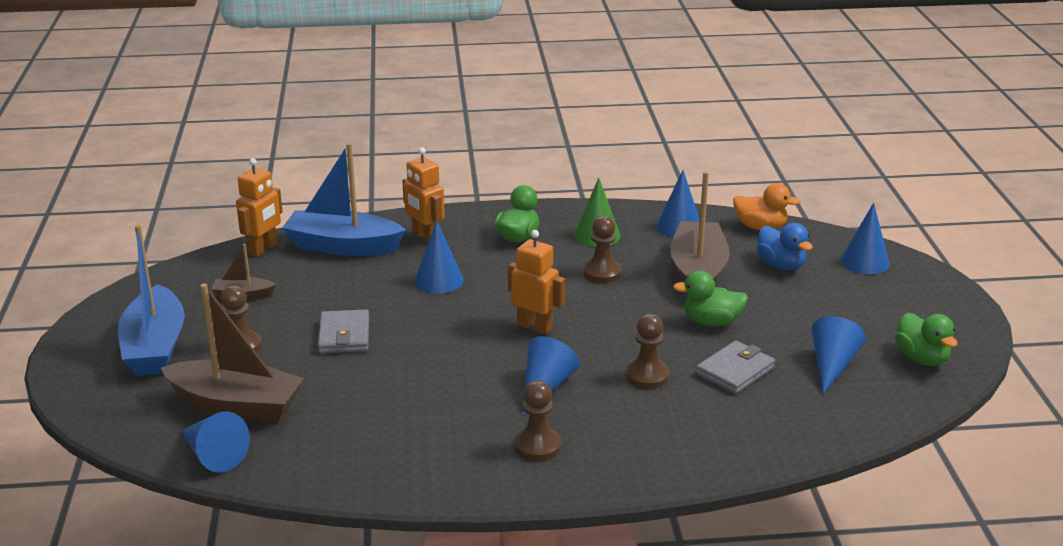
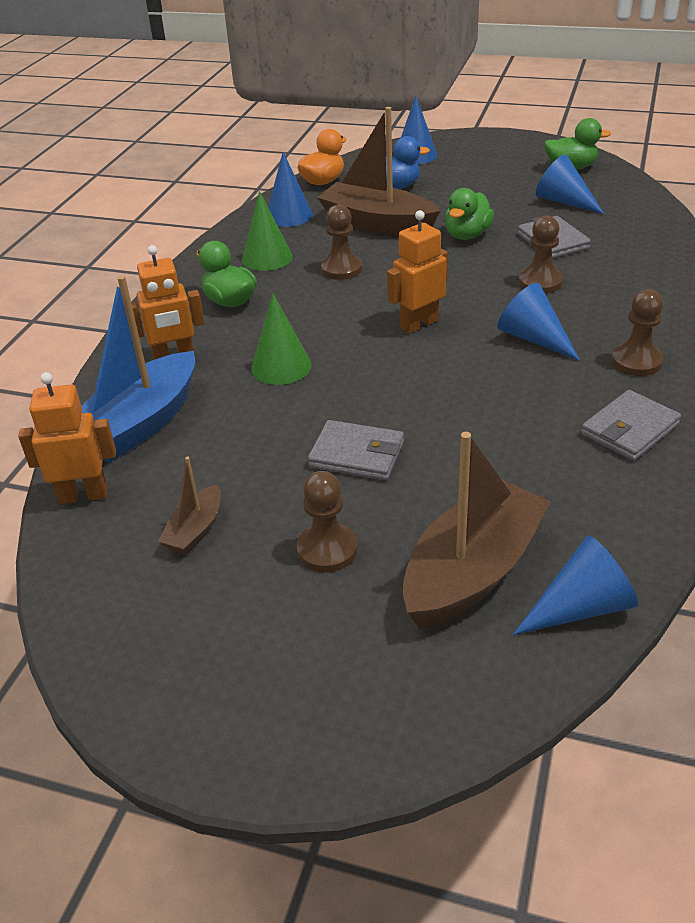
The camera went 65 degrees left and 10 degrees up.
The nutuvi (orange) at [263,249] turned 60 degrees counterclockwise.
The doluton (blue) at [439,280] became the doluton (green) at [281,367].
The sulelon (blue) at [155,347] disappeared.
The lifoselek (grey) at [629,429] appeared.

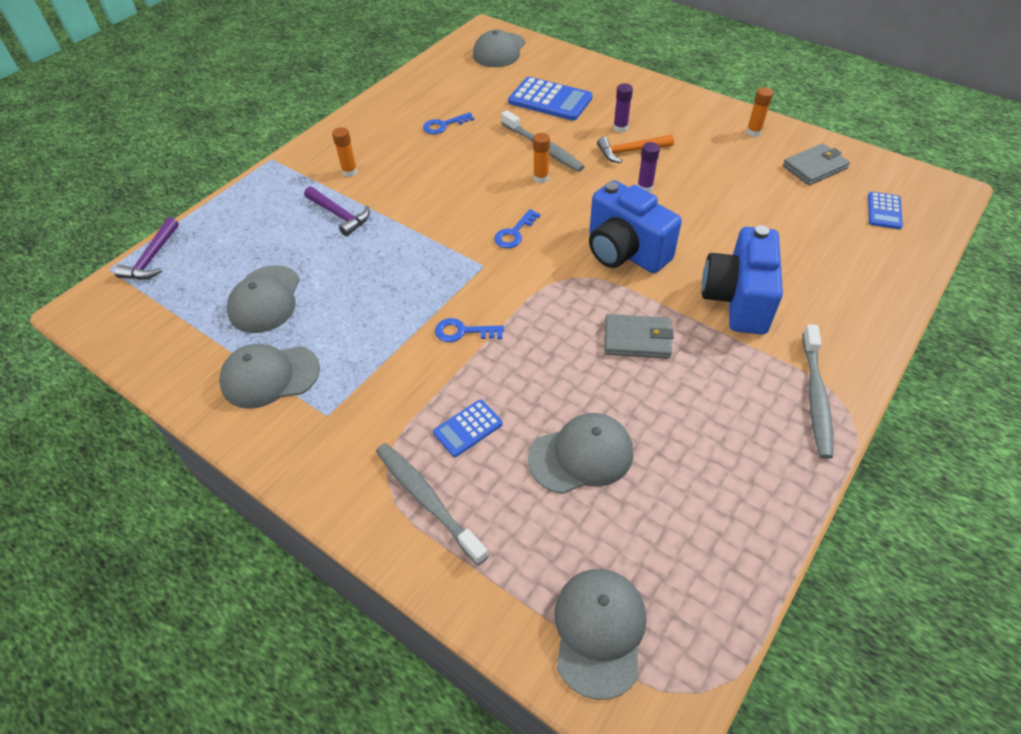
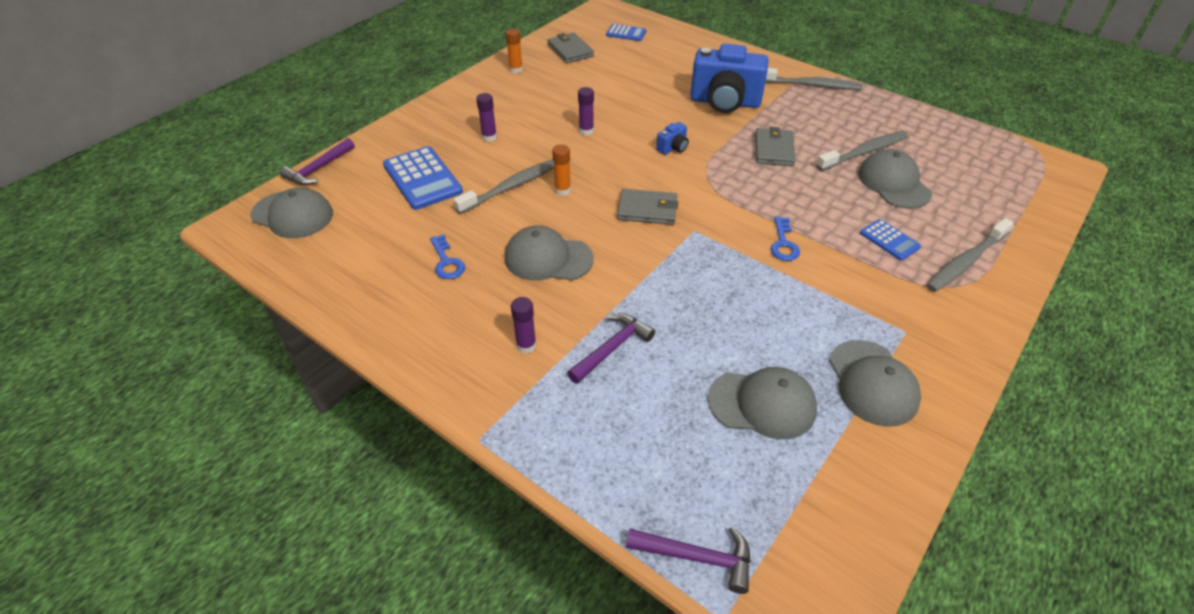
The camera went 90 degrees left and 5 degrees down.
The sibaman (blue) at [550,100] turned 120 degrees clockwise.
The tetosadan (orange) at [350,172] became the tetosadan (purple) at [526,345].
The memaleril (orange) at [630,151] disappeared.
The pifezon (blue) at [625,252] changed to 0.42 times the size.
The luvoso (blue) at [514,233] was replaced by the lifoselek (grey) at [647,210].
The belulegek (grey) moved from [599,631] to [548,258].
The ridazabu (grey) at [864,152] appeared.
The memaleril (purple) at [318,169] appeared.

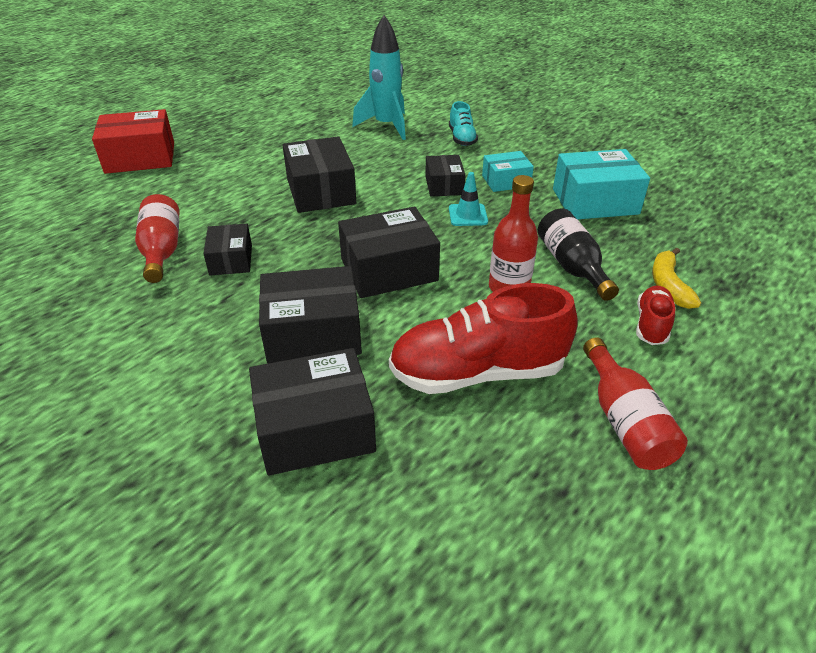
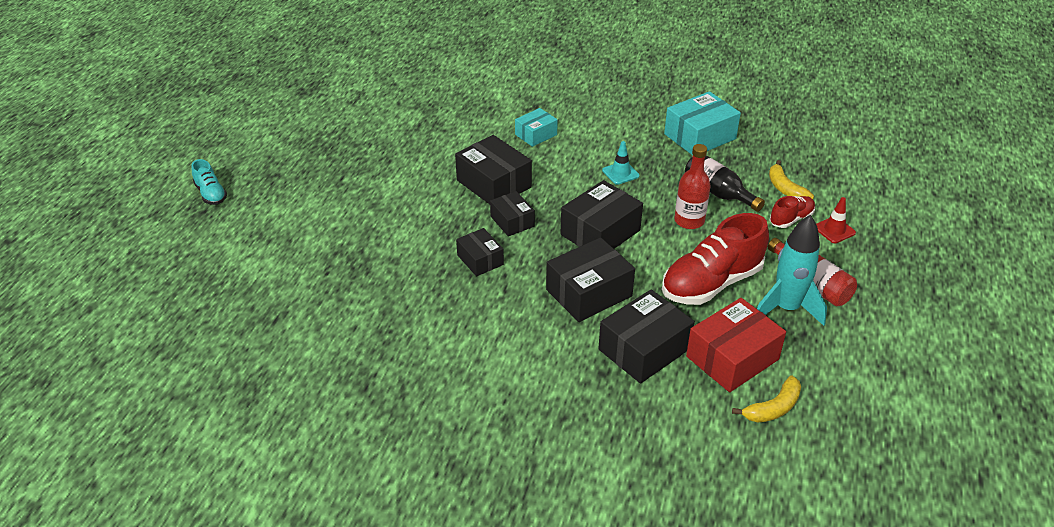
The camera went 25 degrees left and 0 degrees up.
The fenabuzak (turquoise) moved from [386,126] to [786,309].
The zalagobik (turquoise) moved from [462,138] to [211,194].
The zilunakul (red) moved from [140,158] to [732,358].
The zilunakul (turquoise) moved from [506,181] to [536,134].
The zilunakul (black) moved from [444,185] to [512,221].
The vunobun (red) at [162,250] disappeared.
The zalagobik (red) at [651,325] turned 60 degrees clockwise.
The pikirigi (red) at [834,230] appeared.
The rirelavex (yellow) at [773,408] appeared.

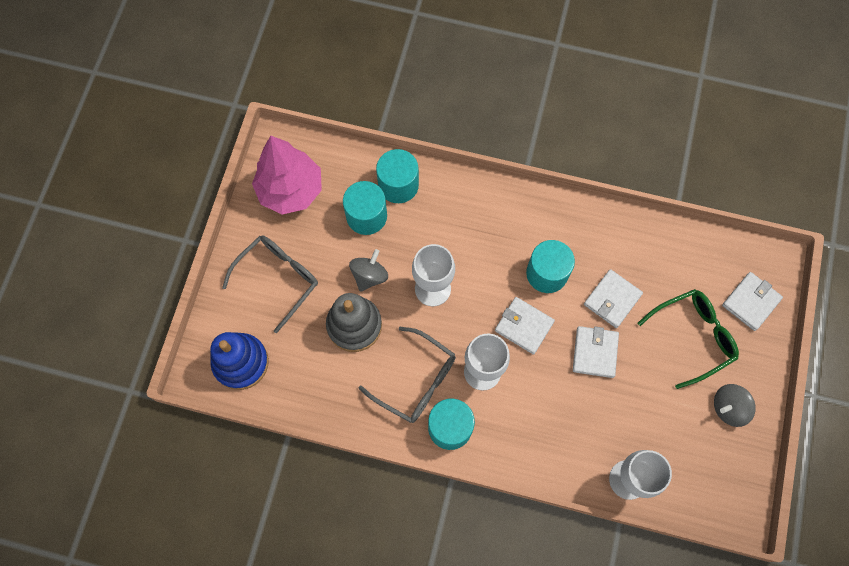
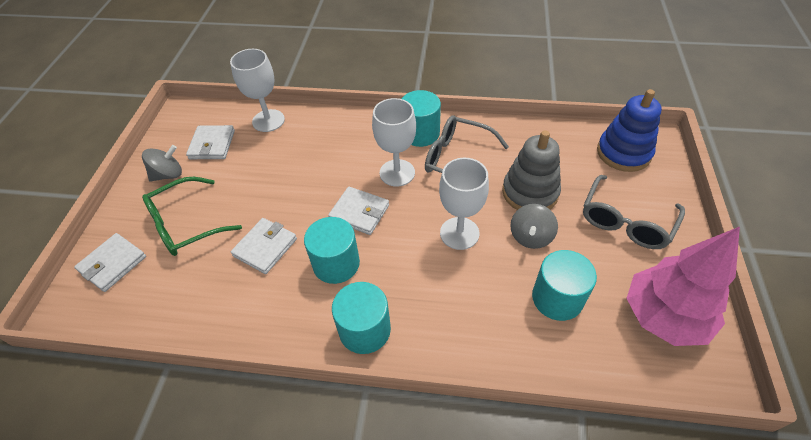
The camera went 175 degrees right and 20 degrees down.
The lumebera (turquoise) moved from [398,185] to [365,330].
The lifoselek (white) moved from [595,352] to [212,145].

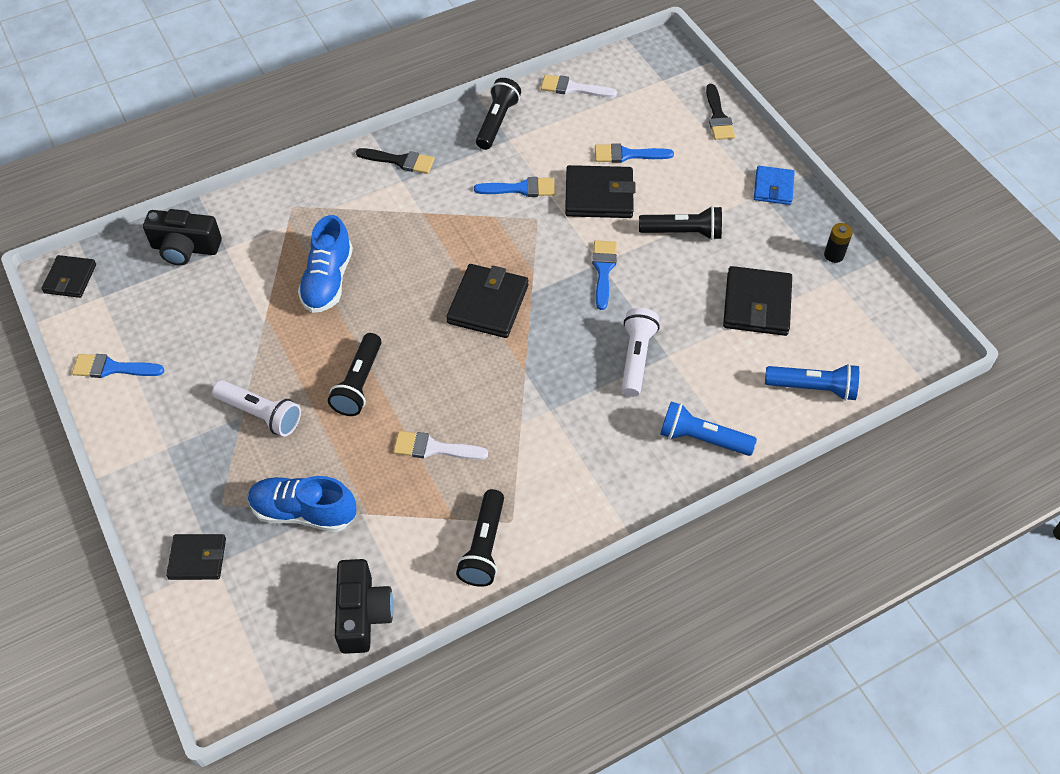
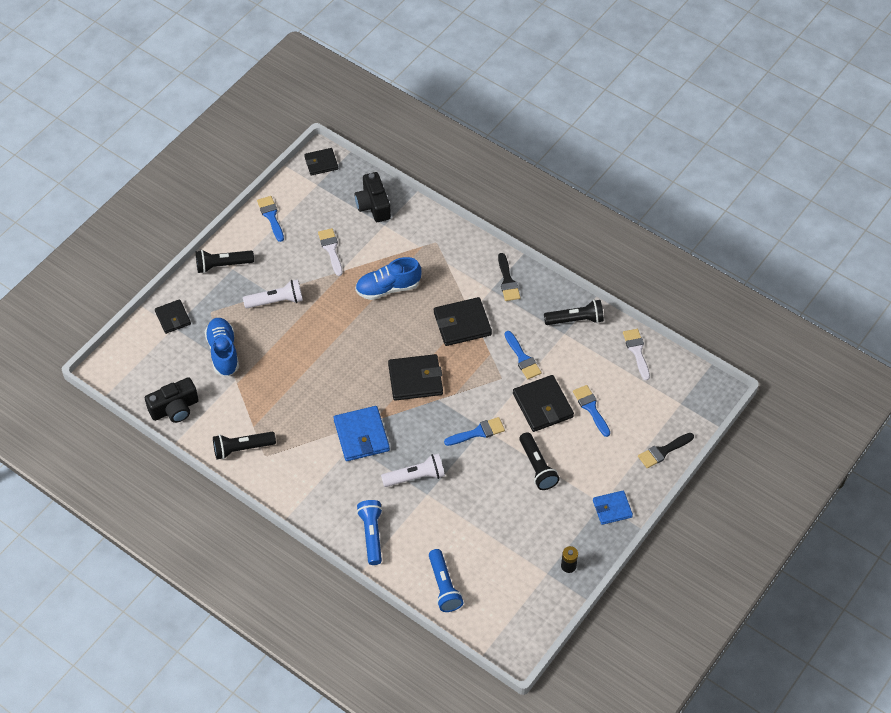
The camera went 65 degrees right and 0 degrees up.
The lifoselek (black) moved from [757,304] to [462,324].
The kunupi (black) moved from [359,383] to [223,265].
The kunupi (white) at [260,414] turned 105 degrees counterclockwise.
The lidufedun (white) moved from [434,448] to [331,249].
The lifoselek (blue) at [361,435] appeared.

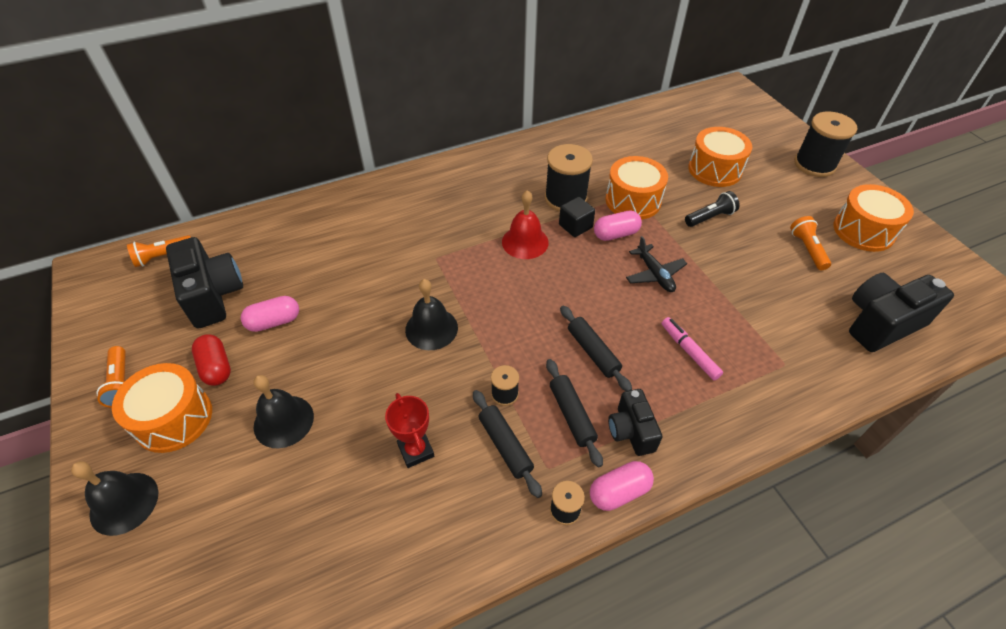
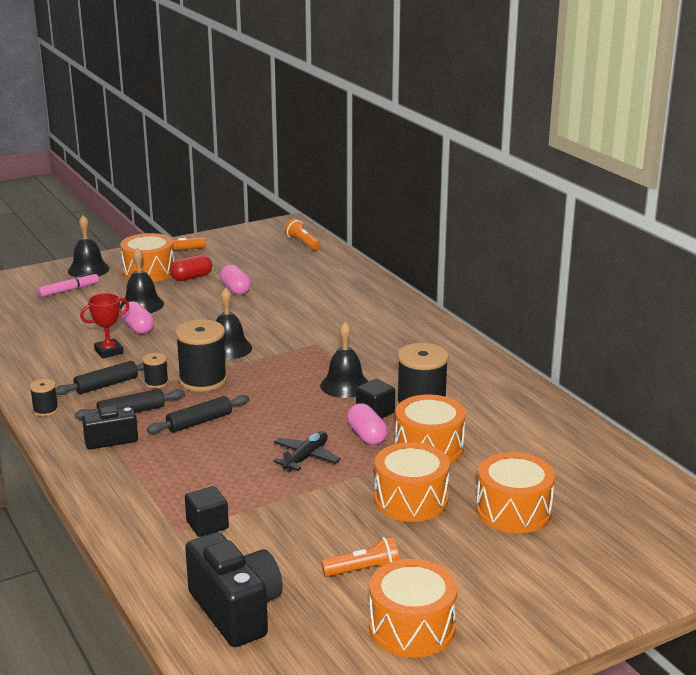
The camera went 85 degrees right and 25 degrees down.
The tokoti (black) moved from [814,164] to [203,380].
The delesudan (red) at [525,242] became the delesudan (black) at [345,385].
The kunupi (black) at [710,217] was replaced by the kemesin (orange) at [411,500].
The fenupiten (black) at [654,274] turned 150 degrees clockwise.
The pifezon (black) at [213,295] disappeared.
The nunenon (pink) moved from [689,352] to [69,290].
The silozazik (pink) moved from [619,492] to [138,328].
The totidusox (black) at [207,525] appeared.

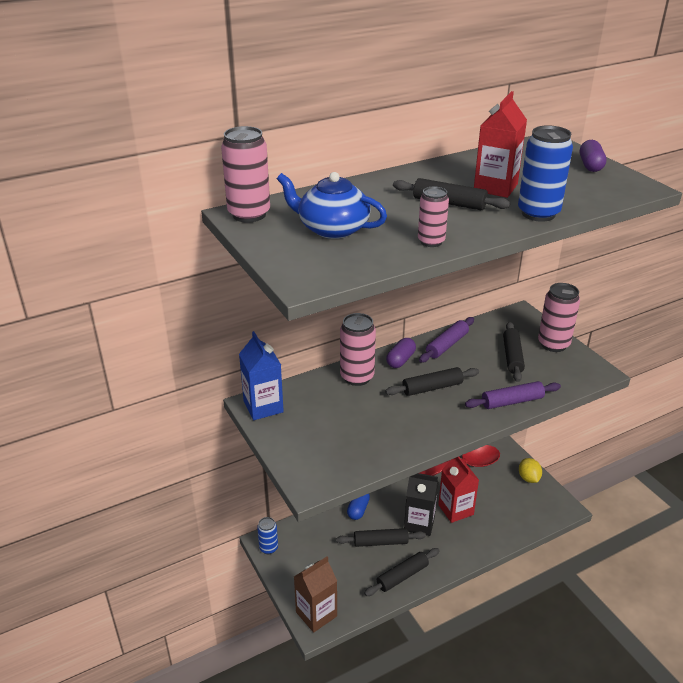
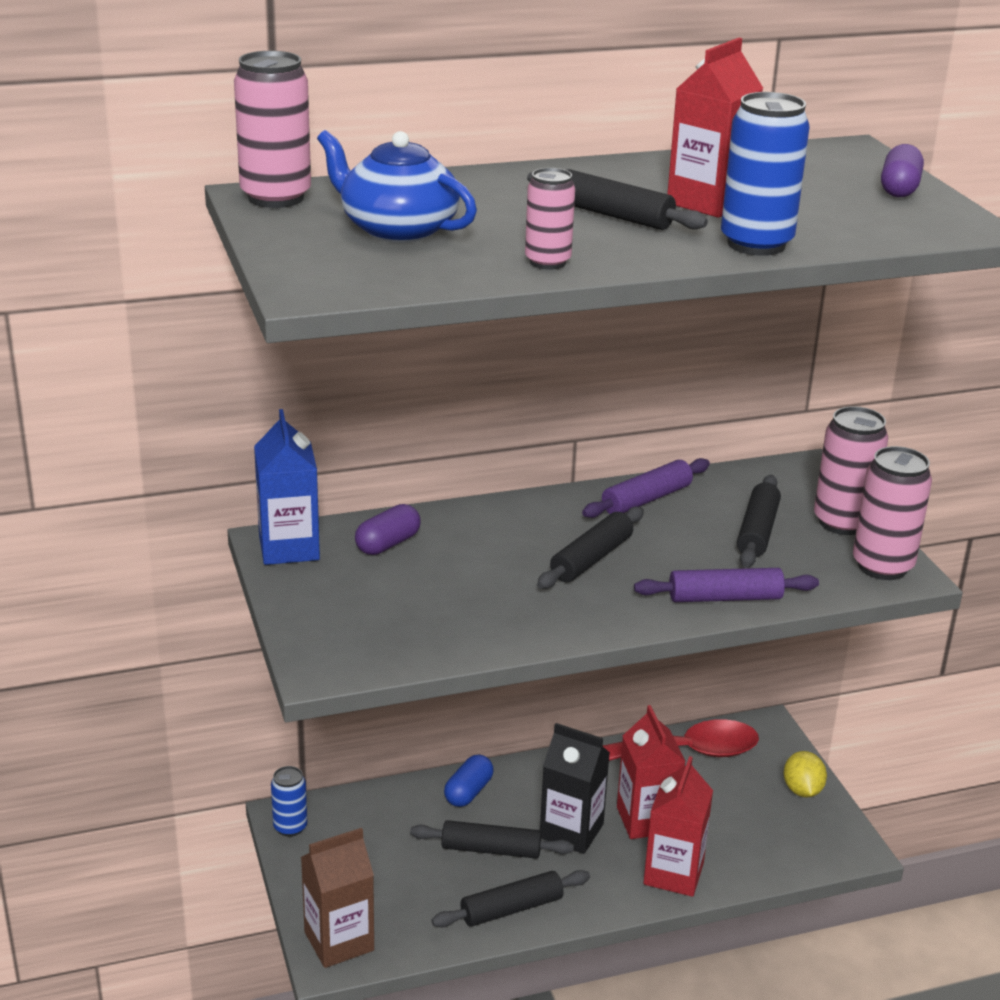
The camera went 10 degrees right and 5 degrees down.
The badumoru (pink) moved from [357,377] to [882,566].
The silozazik (purple) moved from [400,360] to [388,544].
The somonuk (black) at [432,388] turned 45 degrees counterclockwise.
The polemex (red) at [673,874] appeared.

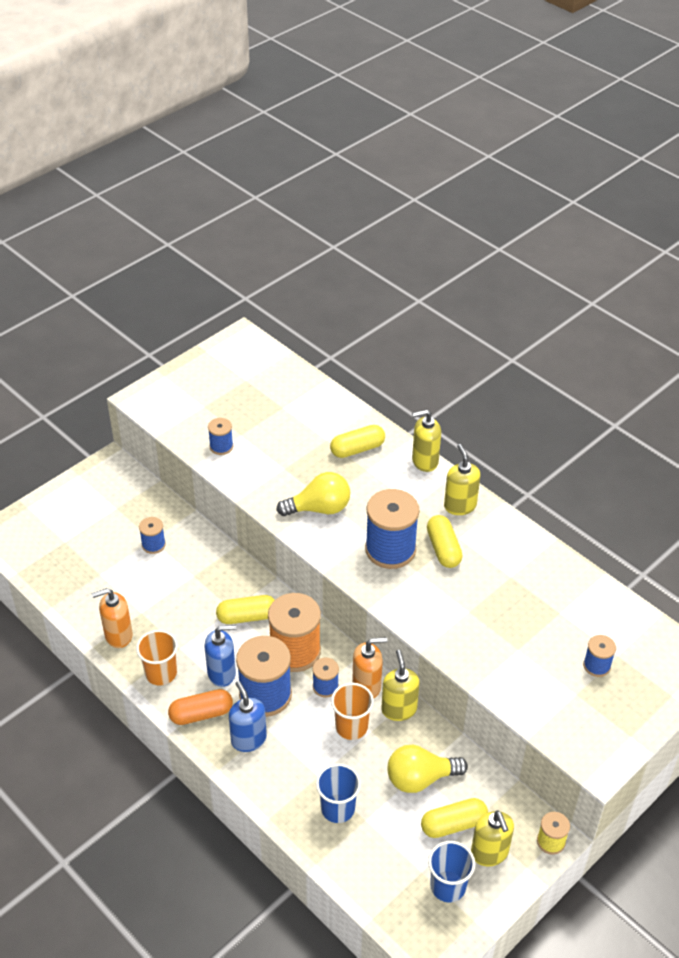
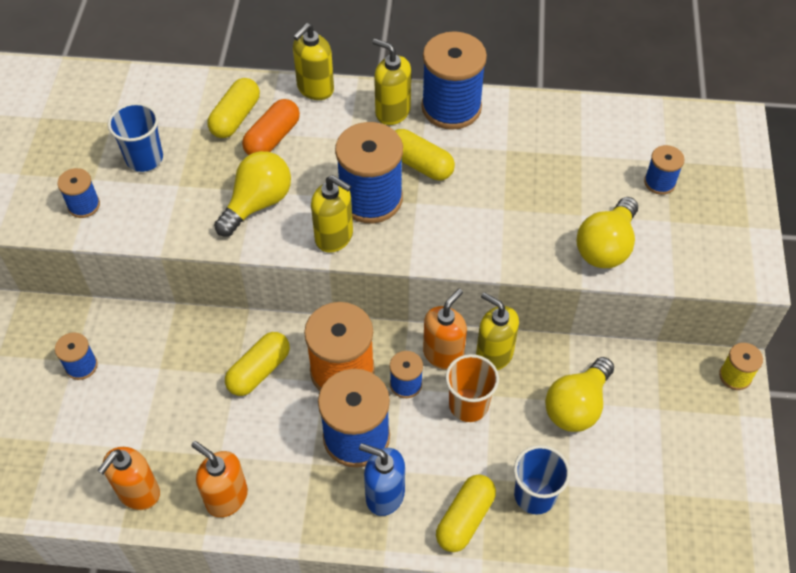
The camera went 40 degrees left and 10 degrees up.
The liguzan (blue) at [222,673] disappeared.
The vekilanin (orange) at [161,673] was replaced by the liguzan (orange) at [226,497].
The silozazik (orange) moved from [201,714] to [272,138].
The silozazik (yellow) moved from [453,824] to [465,519].
The liguzan (yellow) moved from [489,853] to [334,237].
The vekilanin (blue) moved from [448,886] to [144,158].
The tokoti (blue) at [451,107] appeared.
The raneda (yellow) at [606,246] appeared.

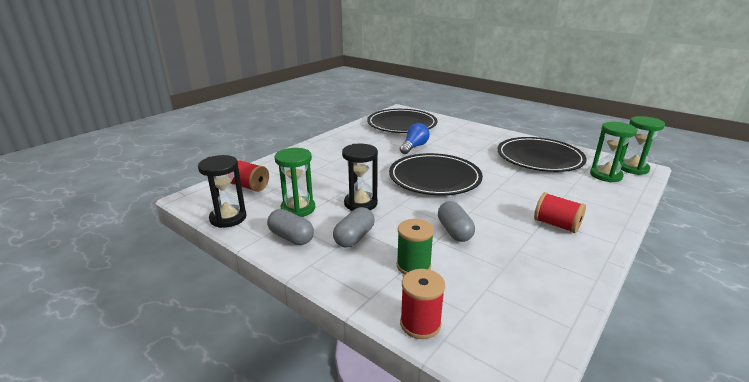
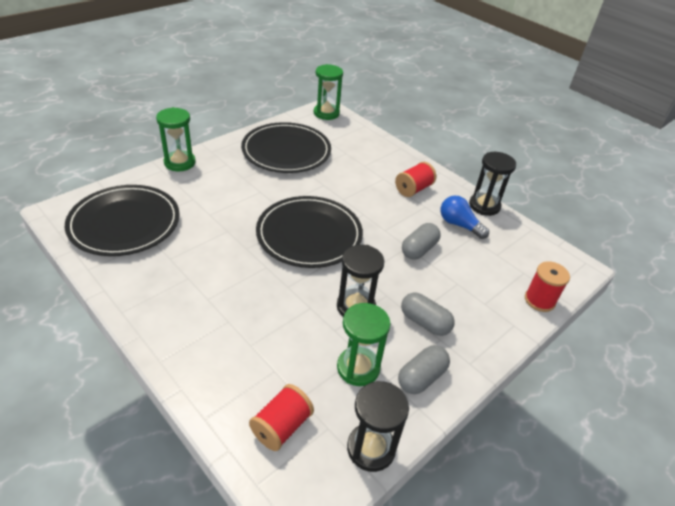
The camera went 85 degrees left and 15 degrees up.
The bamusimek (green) moved from [605,175] to [180,163].
The raneda (blue) moved from [414,147] to [459,225].
The silozazik (grey) at [454,231] turned 45 degrees counterclockwise.
The tokoti (green) at [413,266] disappeared.
The bamusimek (black) at [484,206] appeared.

